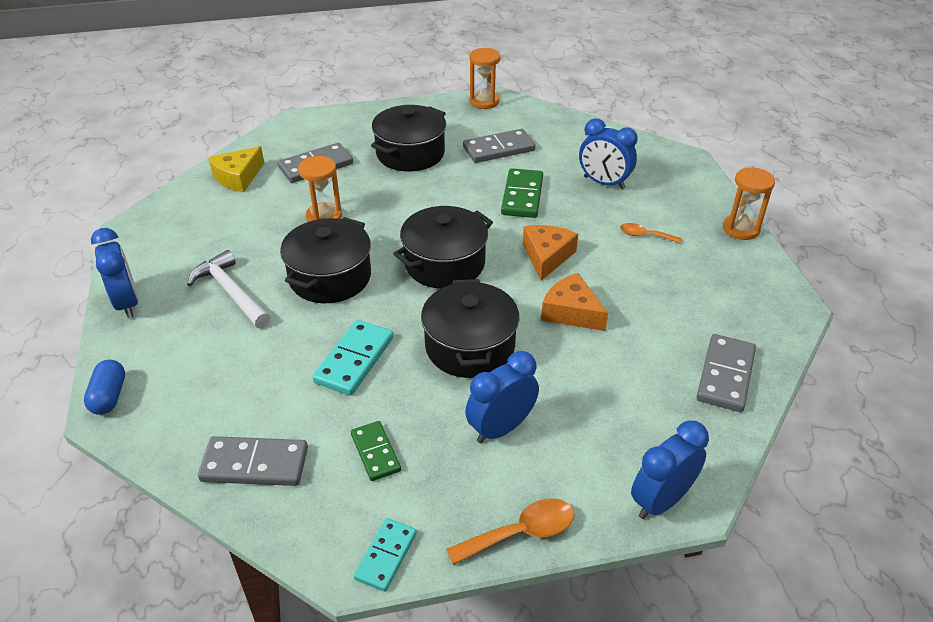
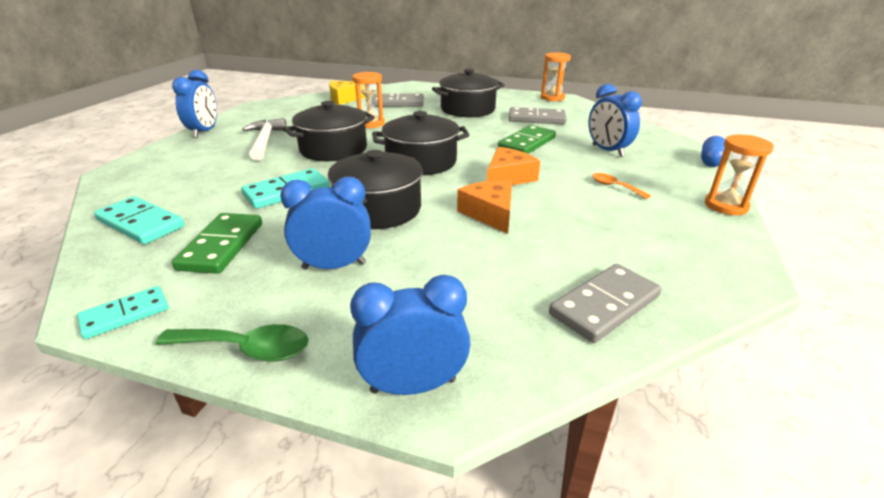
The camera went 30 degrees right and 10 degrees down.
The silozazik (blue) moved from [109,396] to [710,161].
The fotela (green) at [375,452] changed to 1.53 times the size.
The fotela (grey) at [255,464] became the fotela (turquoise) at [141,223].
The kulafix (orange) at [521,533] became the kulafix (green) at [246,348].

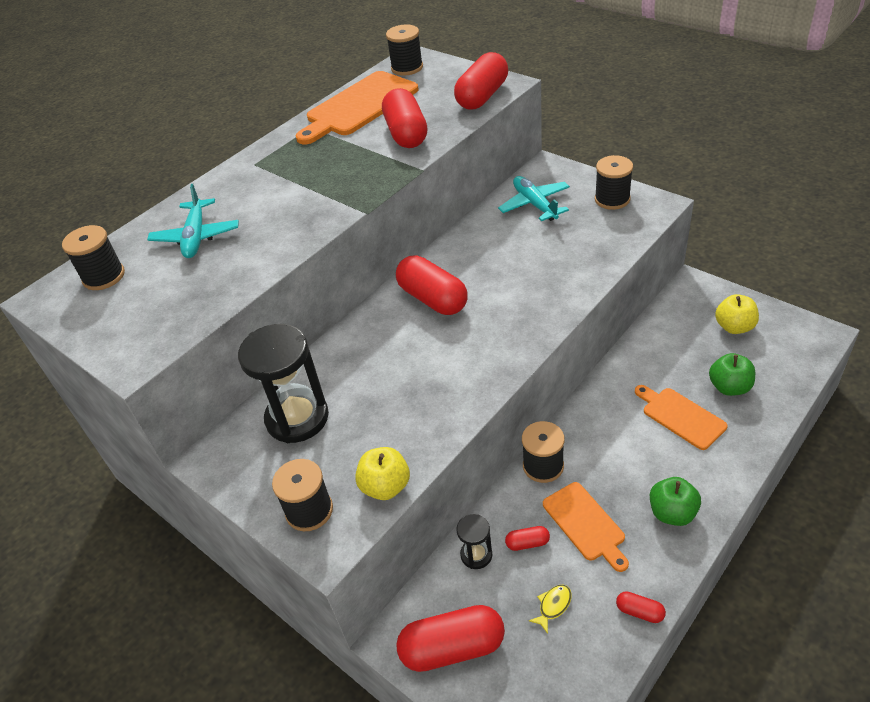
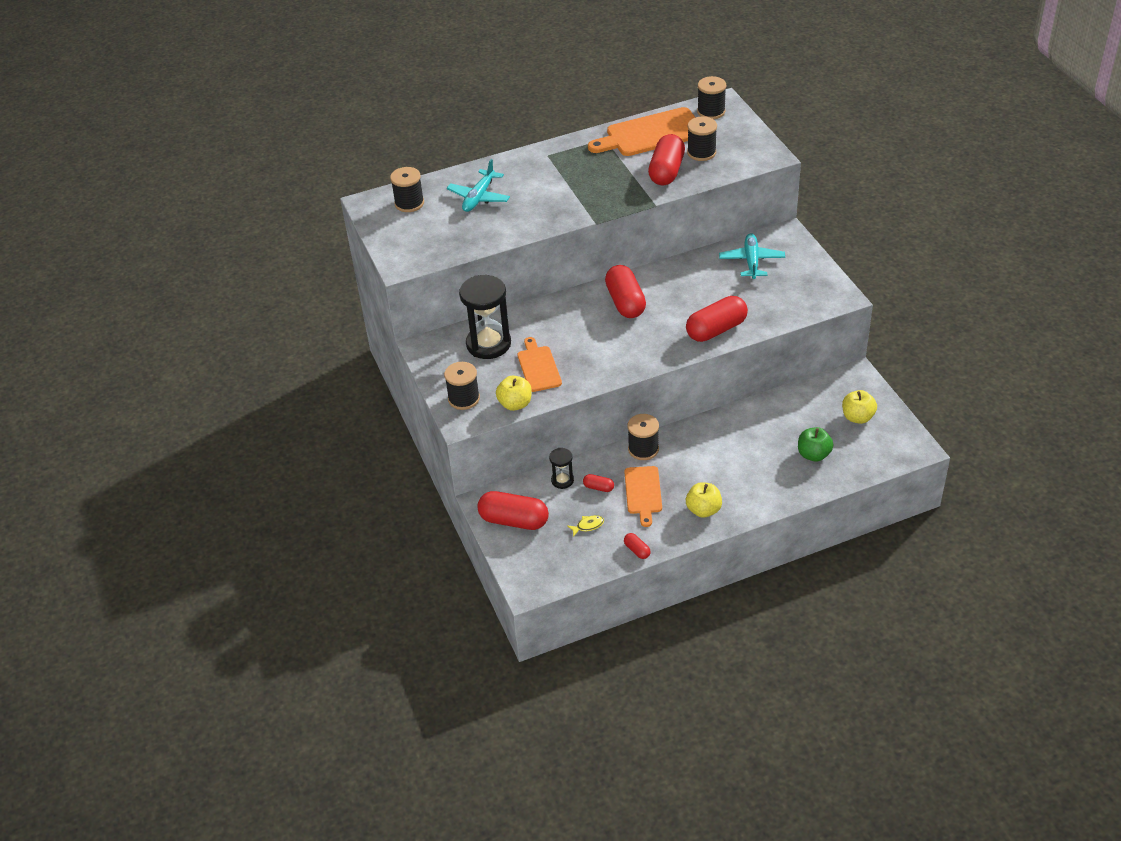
The camera went 25 degrees right and 0 degrees up.
The silozazik (red) moved from [482,96] to [716,329].
The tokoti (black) moved from [612,199] to [701,152].
The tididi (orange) moved from [680,416] to [538,367].
The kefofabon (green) at [672,513] became the kefofabon (yellow) at [703,510].

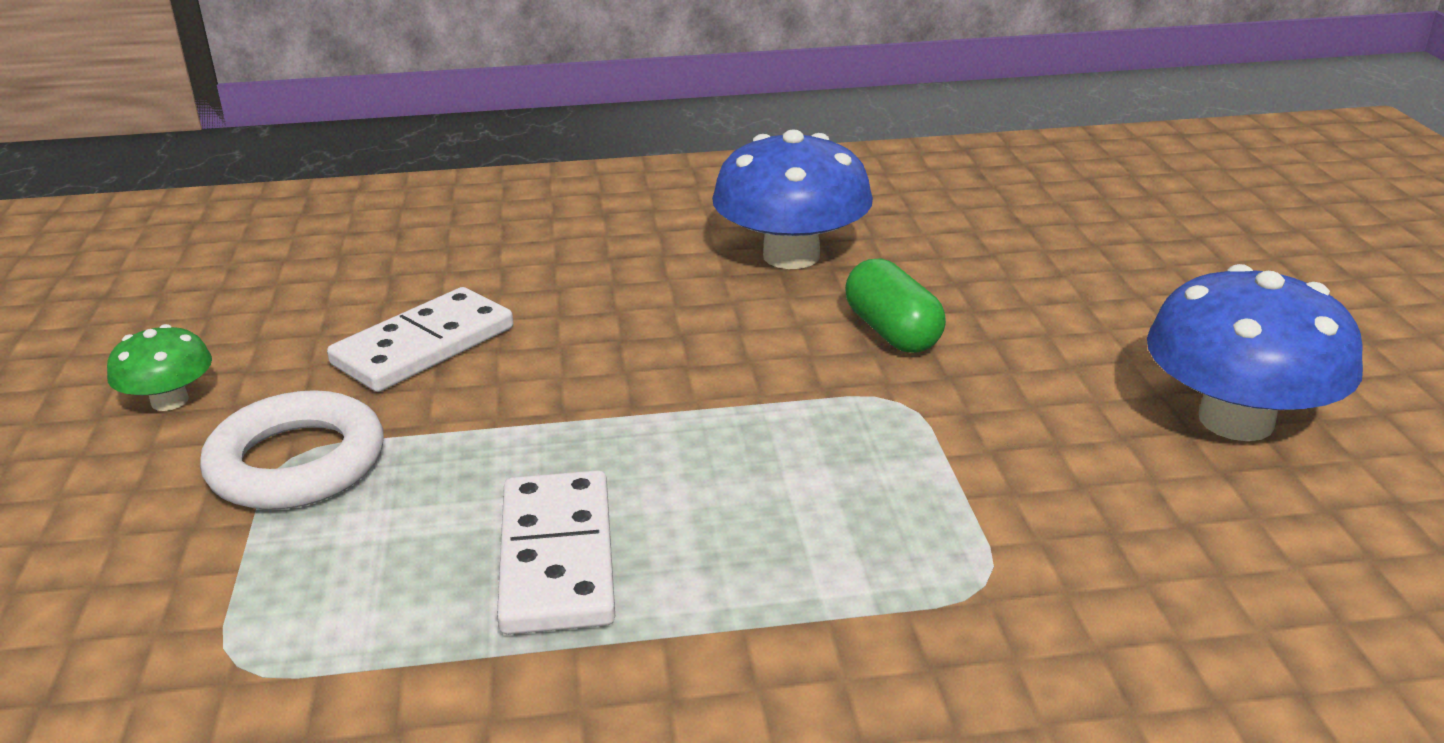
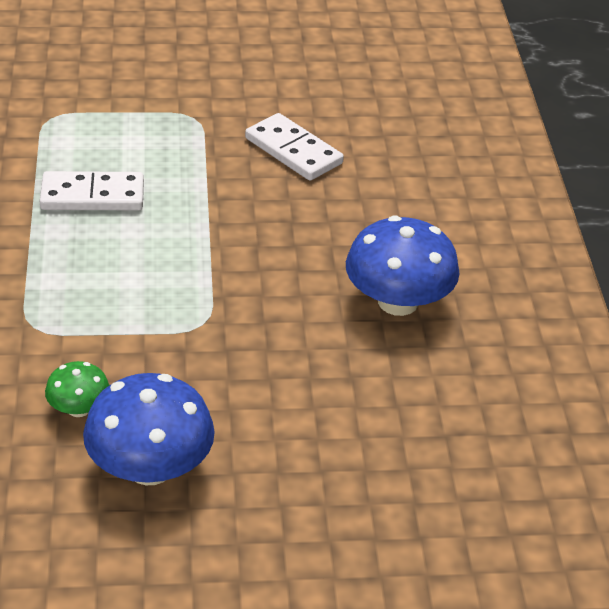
The camera went 90 degrees right and 10 degrees up.
The silozazik (green) at [892,332] disappeared.
The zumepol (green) moved from [170,401] to [79,408].
The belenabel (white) at [297,463] disappeared.

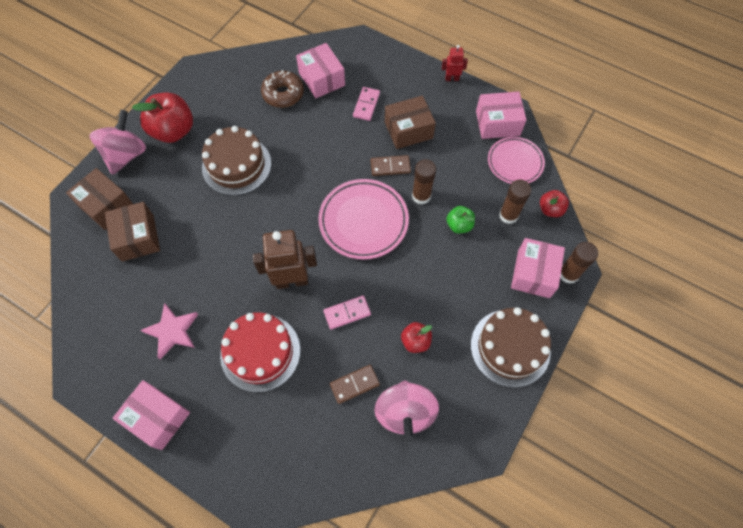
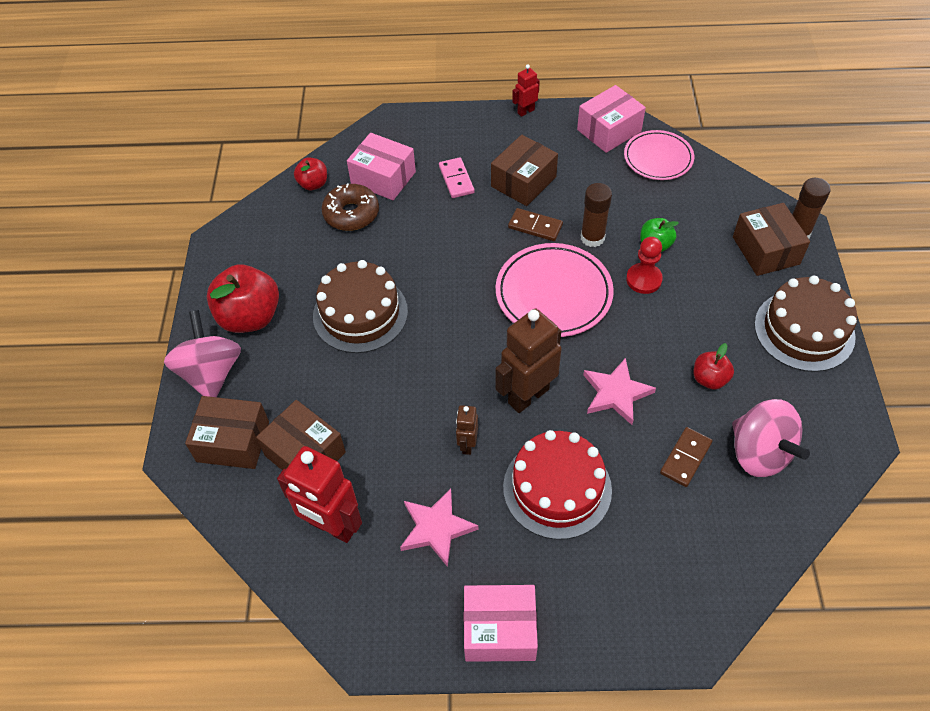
The camera went 30 degrees left and 10 degrees down.
The fotela (brown) at [390,166] turned 60 degrees clockwise.
The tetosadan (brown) at [508,215] disappeared.
The kefofabon (red) moved from [550,209] to [313,184].
The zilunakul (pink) at [533,273] became the zilunakul (brown) at [765,250].
The fotela (pink) at [347,313] was replaced by the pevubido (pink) at [616,393].
The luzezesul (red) at [644,279] appeared.
The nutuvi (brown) at [467,444] appeared.
The nutuvi (red) at [332,526] appeared.

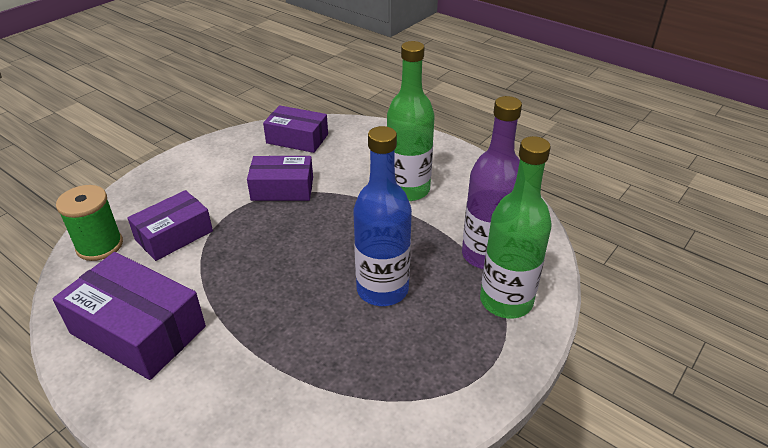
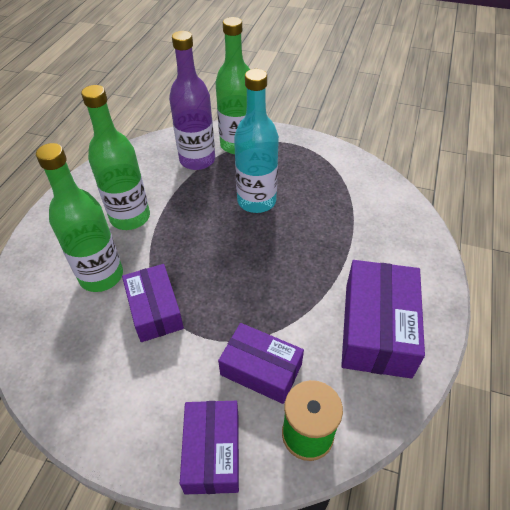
The camera went 110 degrees left and 10 degrees up.
The zilunakul (purple) moved from [297,139] to [212,452].
The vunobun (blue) at [382,289] became the vunobun (turquoise) at [256,201].
The vunobun (green) at [101,276] appeared.

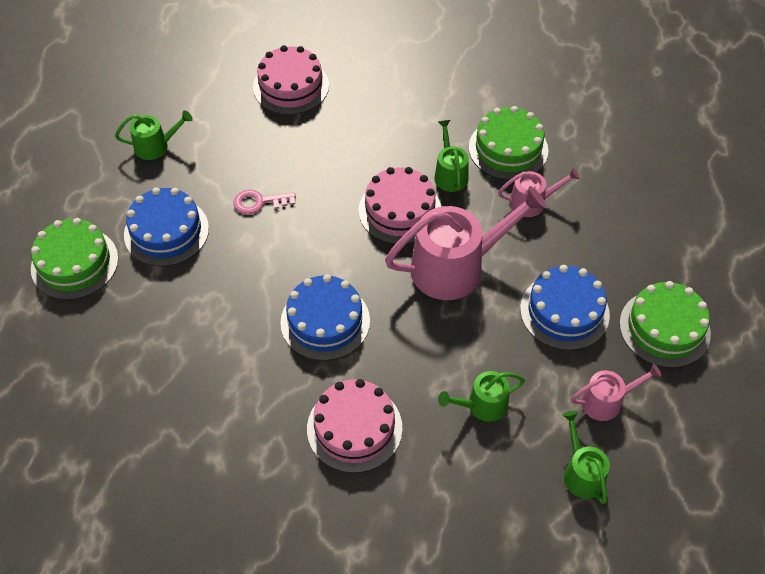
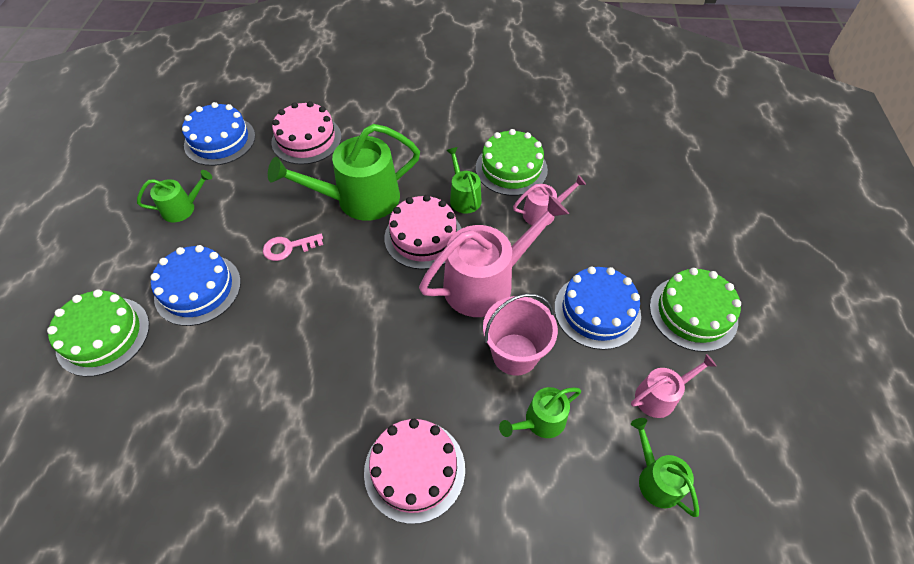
The camera went 10 degrees left and 0 degrees up.
The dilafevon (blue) moved from [325,321] to [220,140].
The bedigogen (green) at [360,199] appeared.
The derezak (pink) at [515,354] appeared.

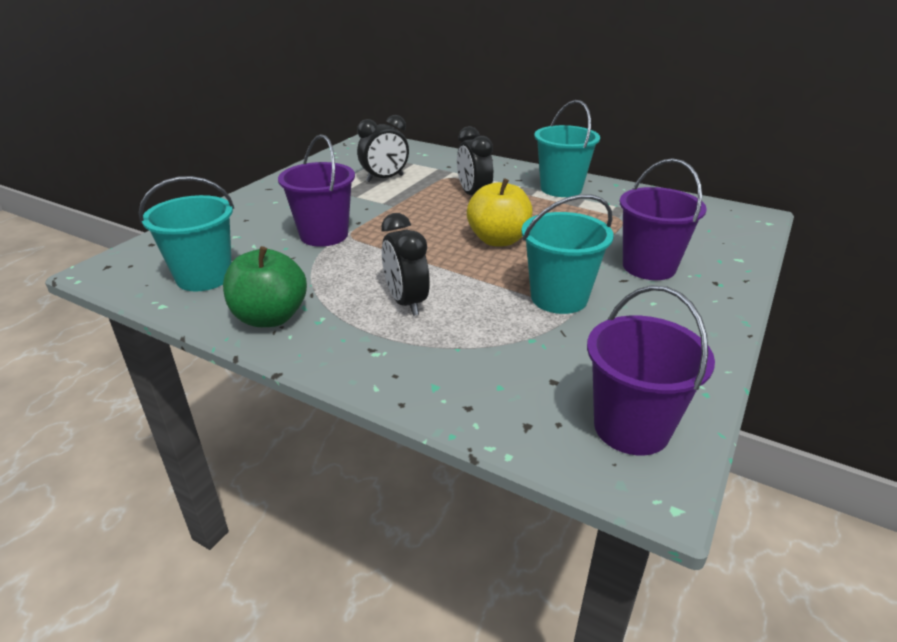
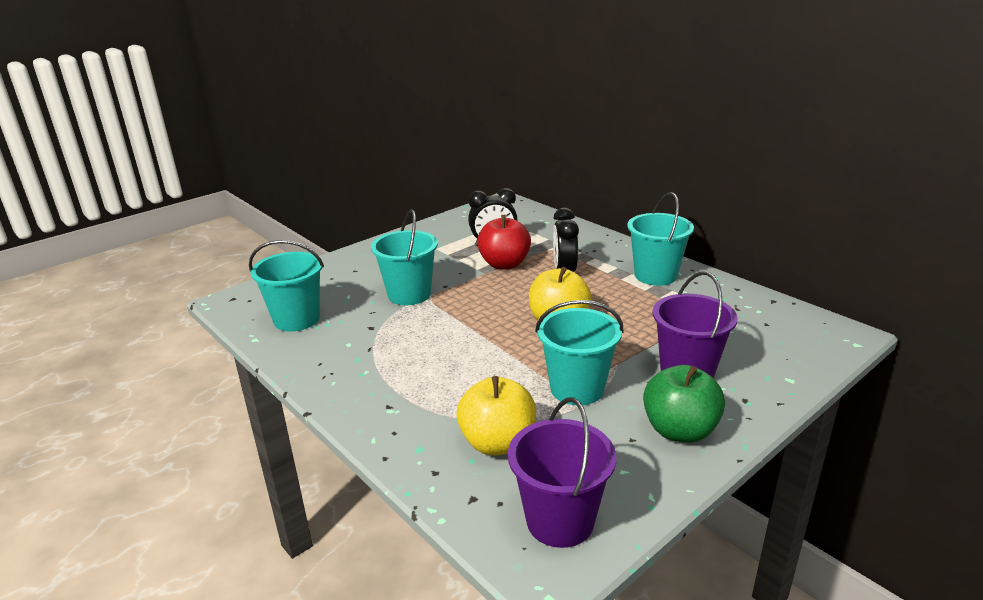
The camera went 20 degrees right and 5 degrees down.
The derezak (purple) at [324,235] became the derezak (turquoise) at [409,294].
The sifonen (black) at [406,302] disappeared.
The kefofabon (green) moved from [270,317] to [679,430].
The kefofabon (red) at [504,264] appeared.
The kefofabon (yellow) at [498,443] appeared.

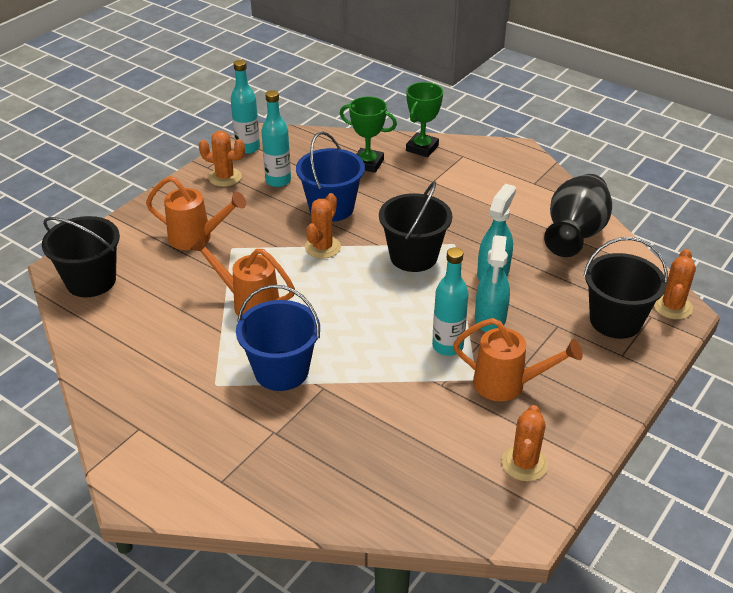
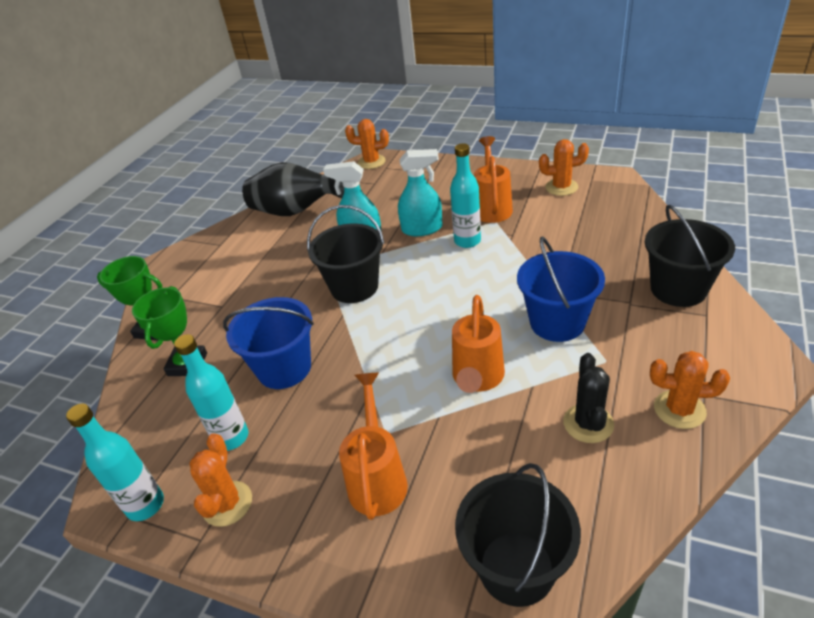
The camera went 100 degrees left and 0 degrees up.
The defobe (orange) moved from [322,247] to [679,409].
The derezak (black) moved from [615,321] to [678,289].
The defobe (black) at [588,423] appeared.

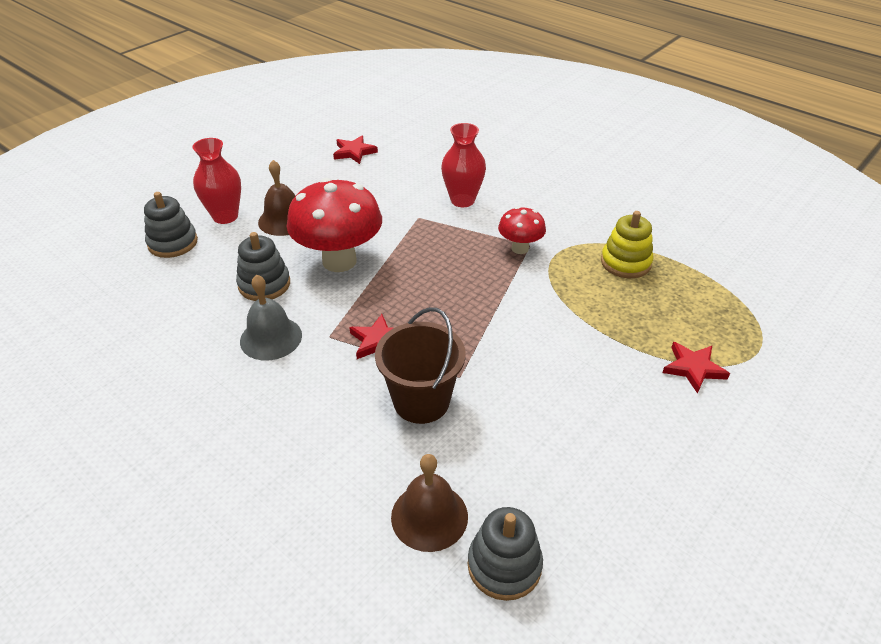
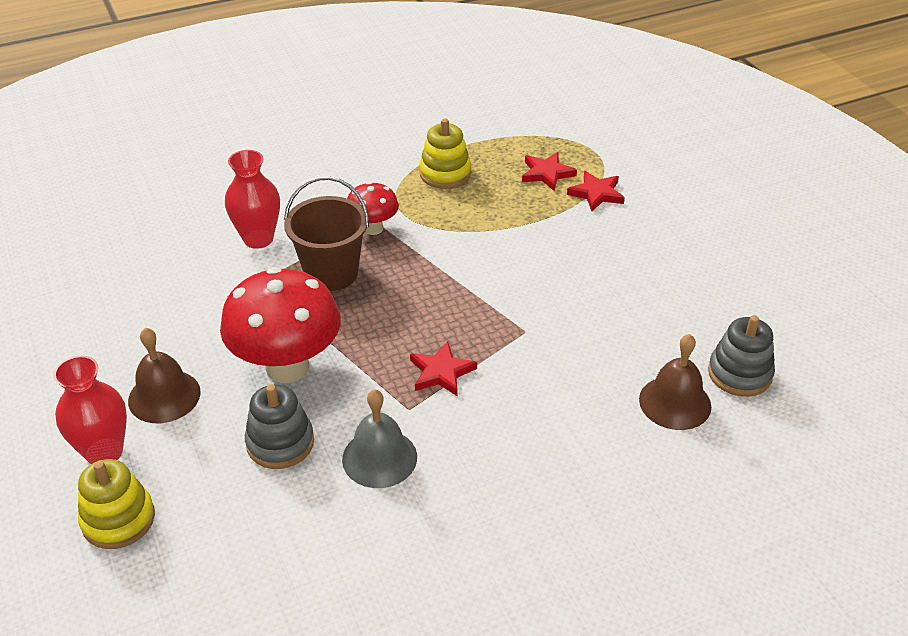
The camera went 65 degrees left and 0 degrees up.
The pevubido (red) moved from [354,152] to [547,173].
The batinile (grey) at [173,243] became the batinile (yellow) at [118,519].
The derezak (brown) moved from [421,401] to [331,273].

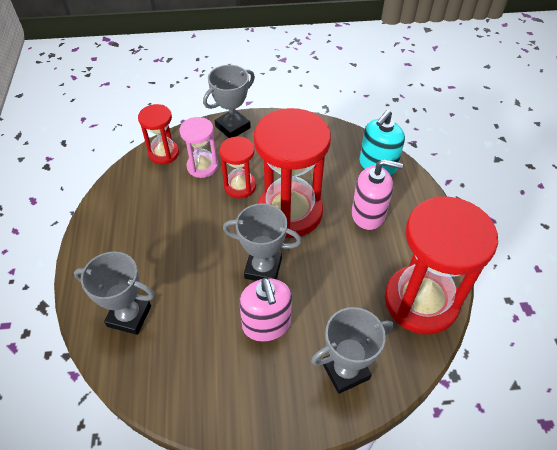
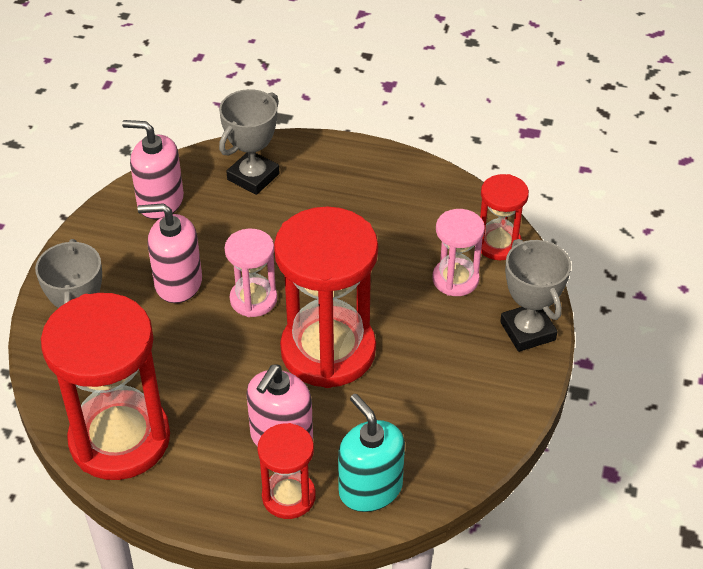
The camera went 110 degrees right and 5 degrees down.
The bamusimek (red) moved from [240,186] to [288,496].
The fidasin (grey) at [263,268] was replaced by the bamusimek (pink) at [253,299].
The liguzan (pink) at [160,201] appeared.

